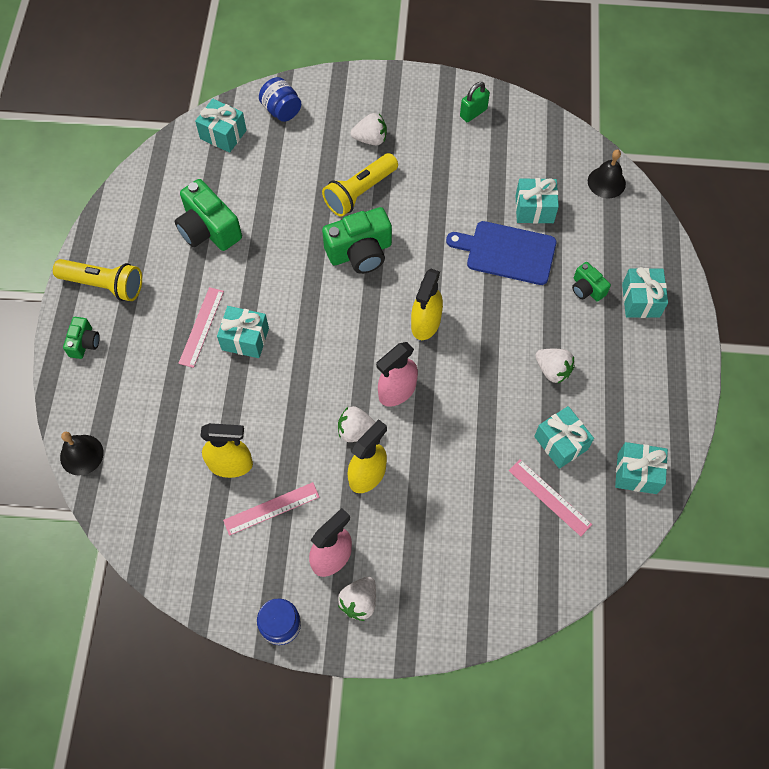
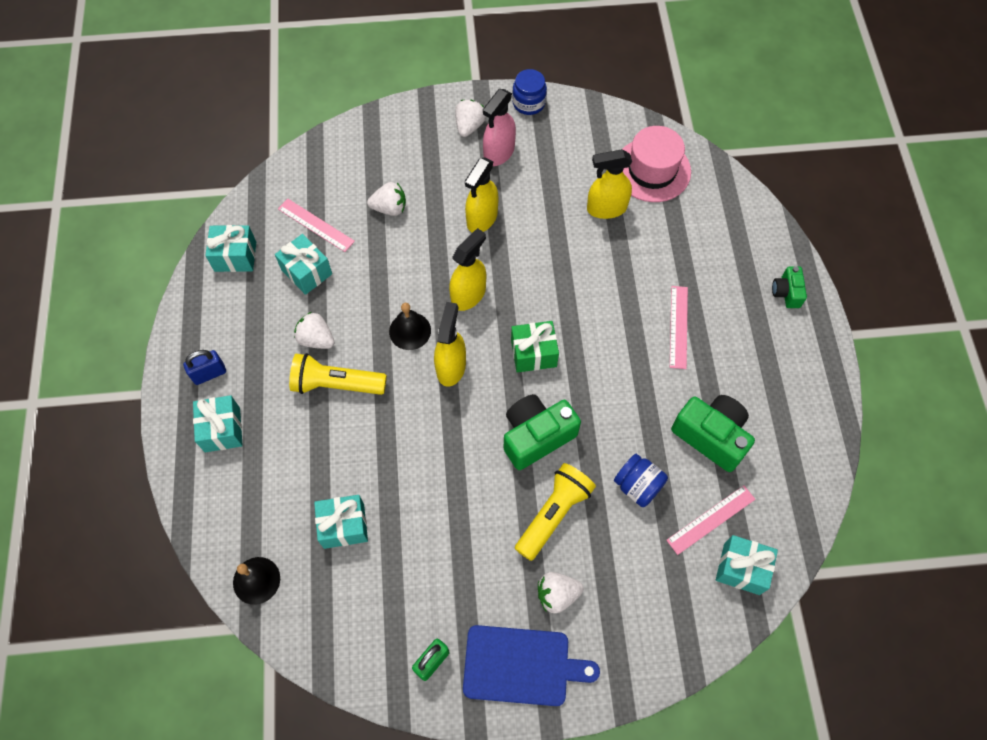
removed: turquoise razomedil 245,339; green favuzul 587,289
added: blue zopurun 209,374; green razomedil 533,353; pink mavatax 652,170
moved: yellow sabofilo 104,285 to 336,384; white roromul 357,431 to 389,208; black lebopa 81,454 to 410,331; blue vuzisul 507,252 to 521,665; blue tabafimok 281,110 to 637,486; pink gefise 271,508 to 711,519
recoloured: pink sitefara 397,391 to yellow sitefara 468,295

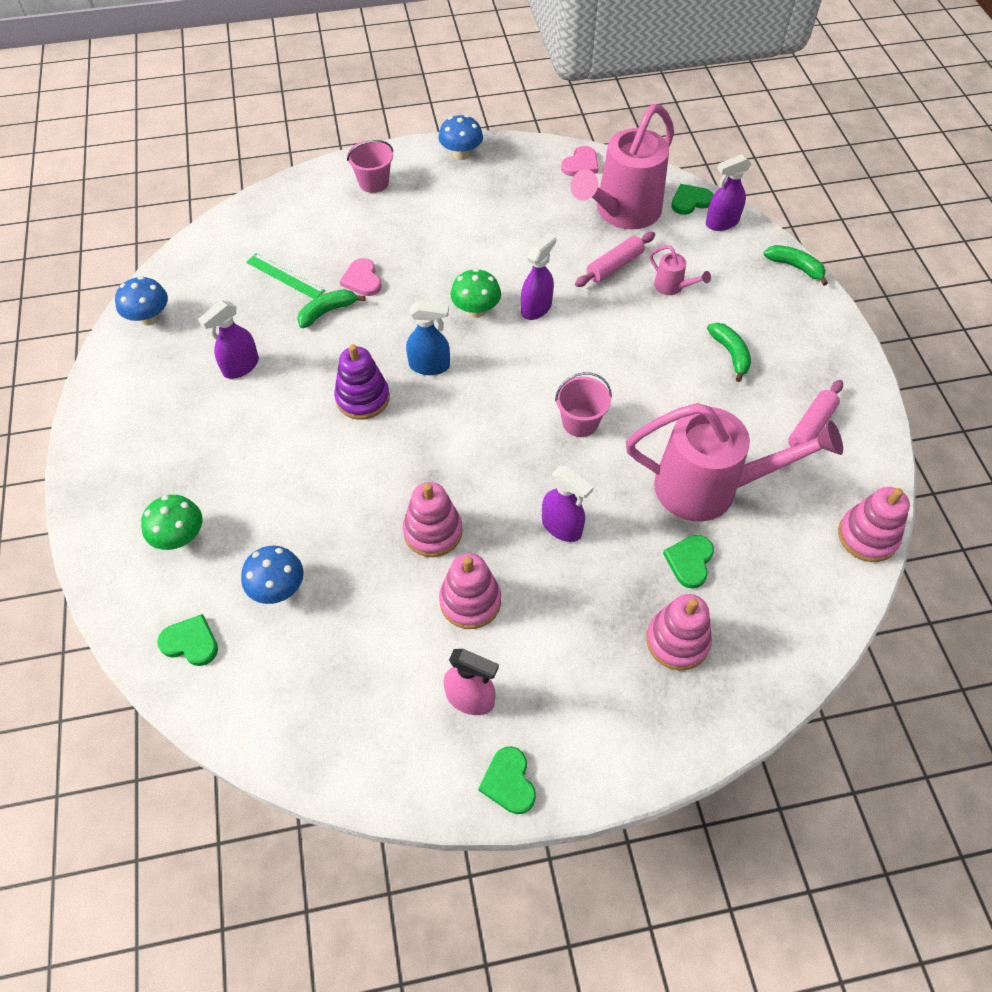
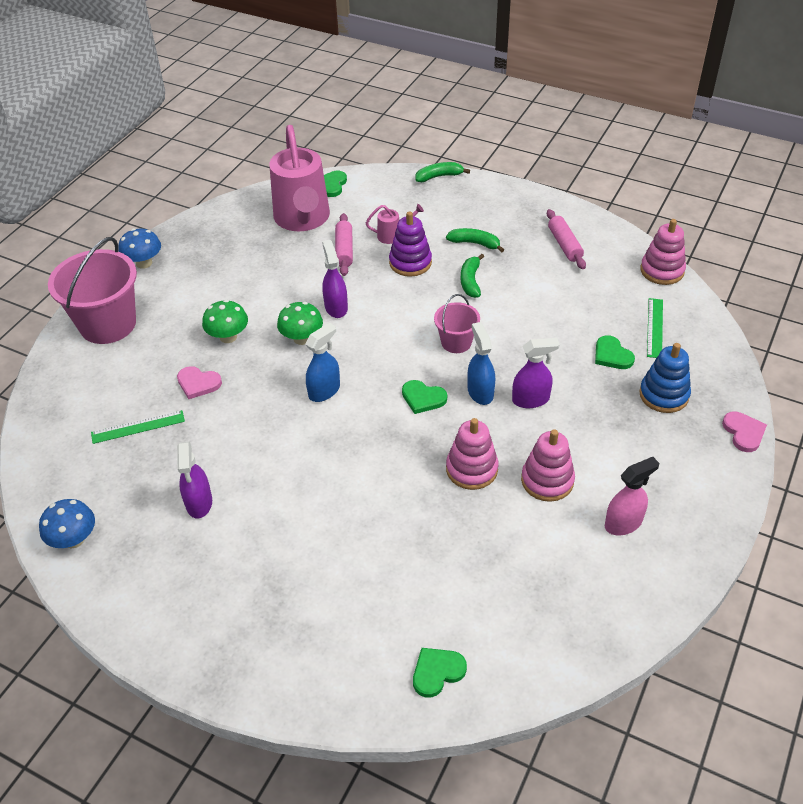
removed: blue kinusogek 278,588; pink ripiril 708,488; purple sitefara 721,223
added: blue sitefara 480,392; green gefise 655,327
moved: green kinusogek 180,537 to 228,337; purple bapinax 362,398 to 410,263; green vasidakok 509,782 to 423,398; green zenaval 327,312 to 470,281; pink vasidakok 581,164 to 743,432
recoloured: pink bapinax 677,641 to blue bapinax 664,395
resized: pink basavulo 373,182 = 108,324 x1.90

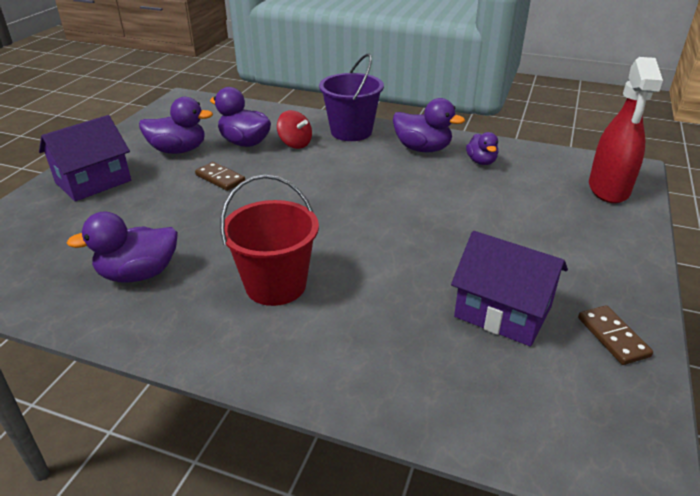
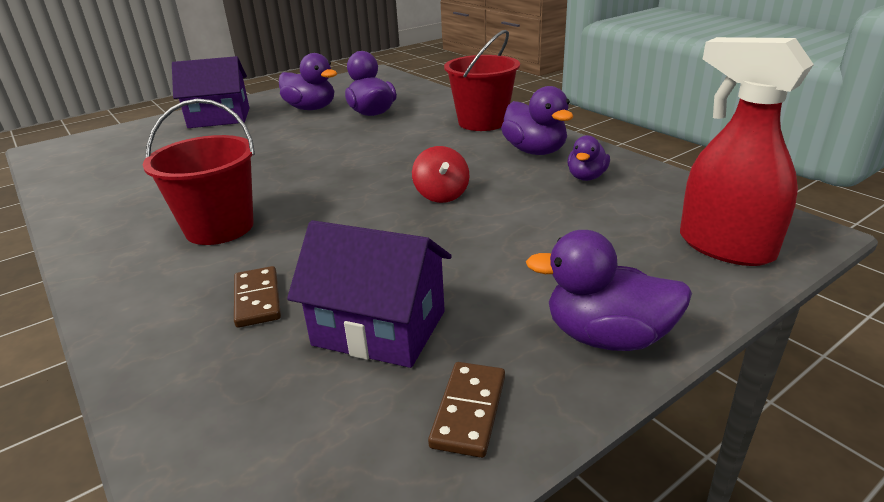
moved: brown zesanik 220,178 to 257,299; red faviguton 295,144 to 441,195; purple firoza 139,274 to 607,337
recoloured: purple basavulo 351,132 to red basavulo 482,122
turned: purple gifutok 502,312 = 379,328 45 degrees counterclockwise; red sitefara 608,189 = 724,247 90 degrees clockwise

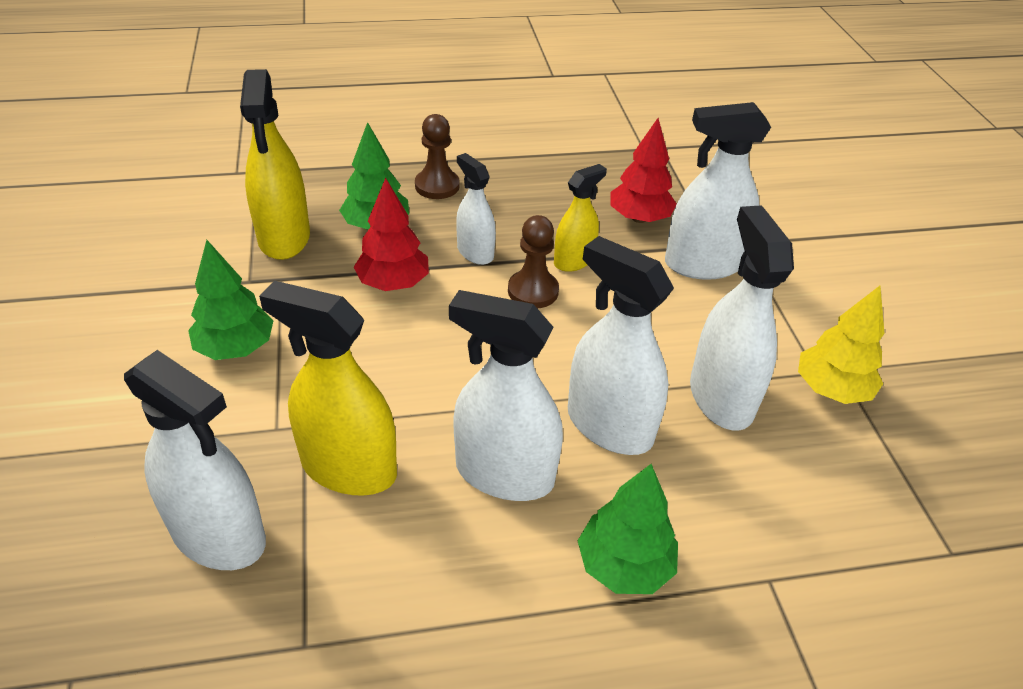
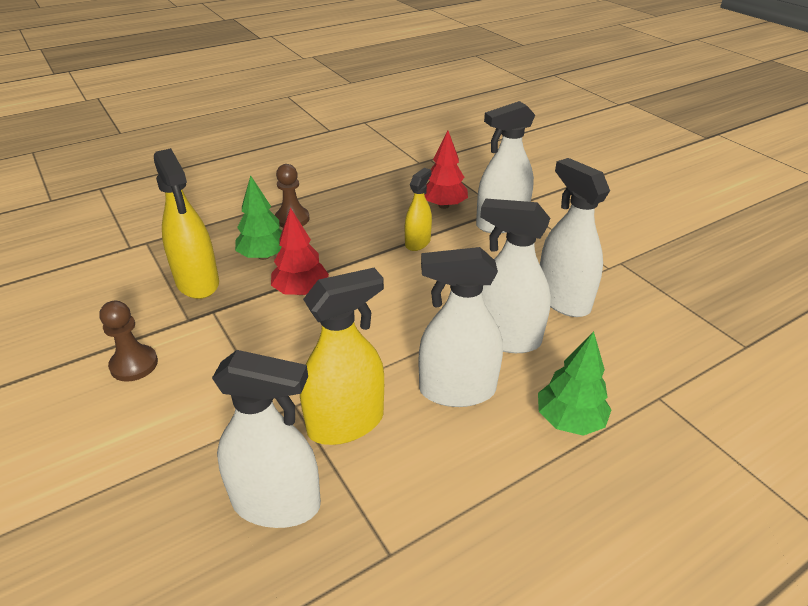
removed: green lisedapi 236,348; white sitefara 475,252; yellow lisedapi 831,389
moved: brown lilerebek 533,291 to 134,364
turned: yellow sitefara 348,468 = 346,423 150 degrees clockwise

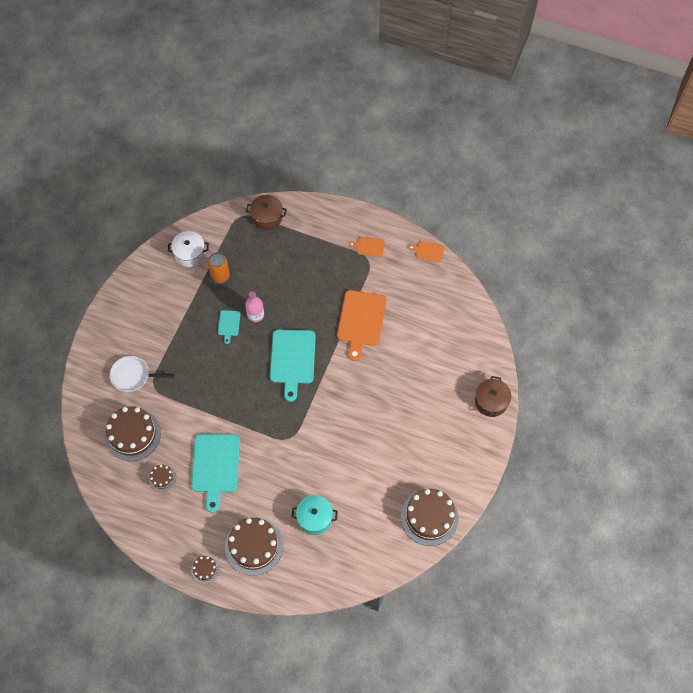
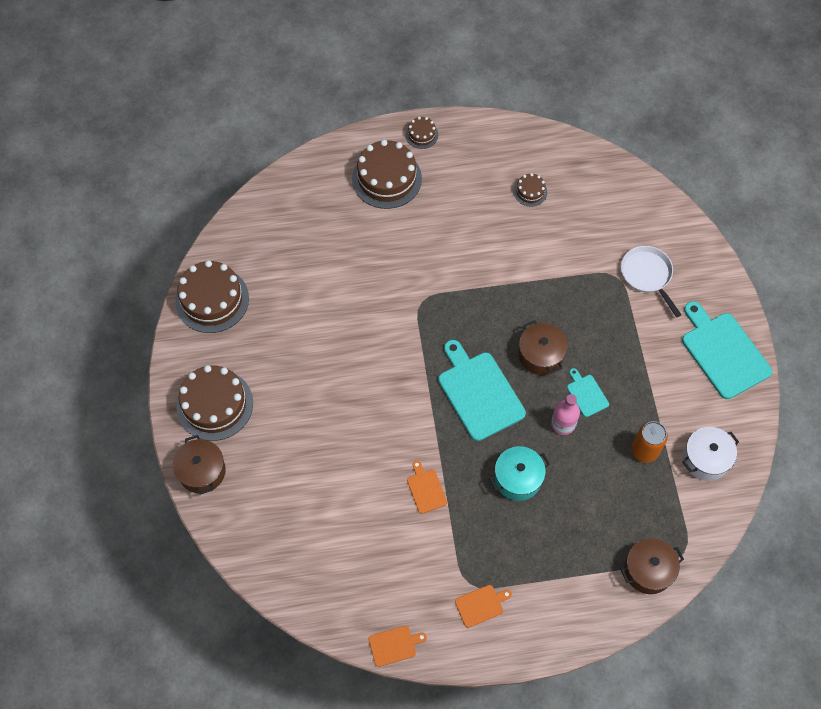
added: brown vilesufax 540,355
moved: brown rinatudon 132,434 to 214,405; turquoise vilesufax 315,518 to 518,478; turquoise vuzisul 215,466 to 723,352
turned: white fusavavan 133,376 = 647,275 90 degrees counterclockwise
resized: orange vuzisul 361,321 = 426,489 x0.48

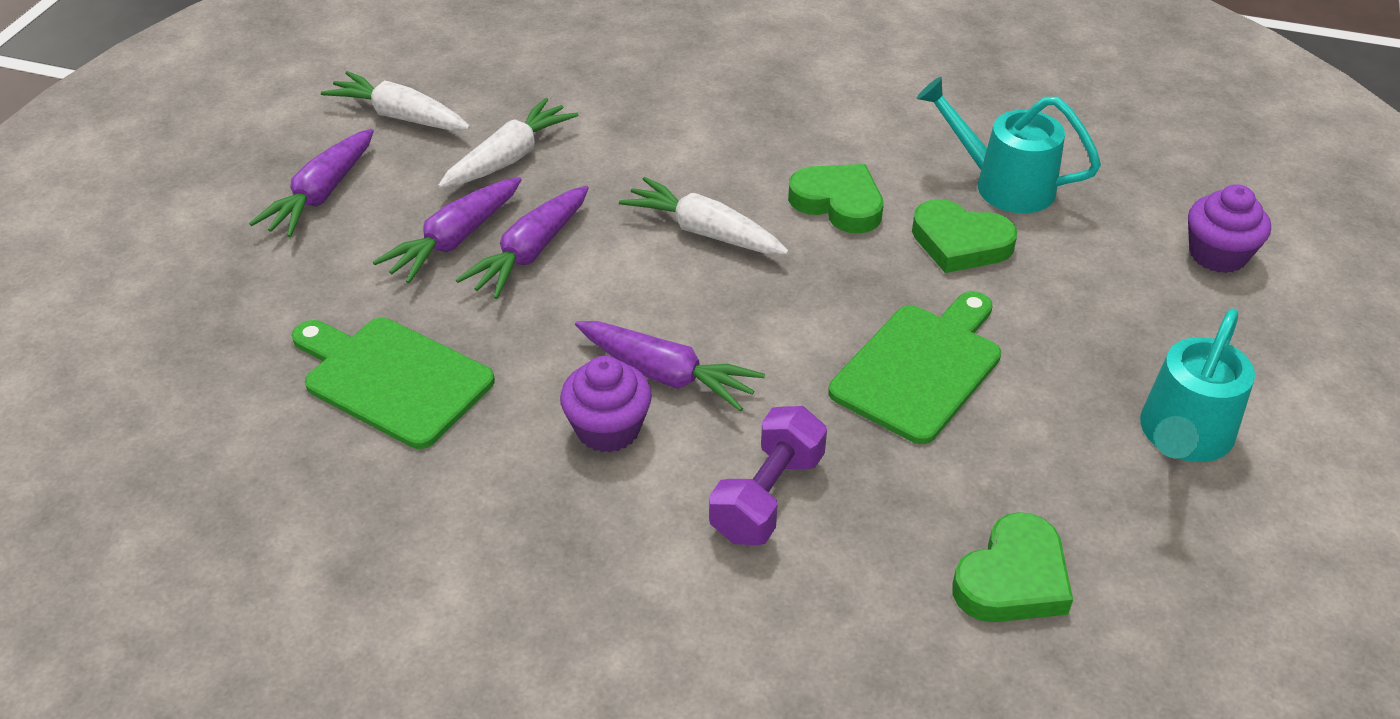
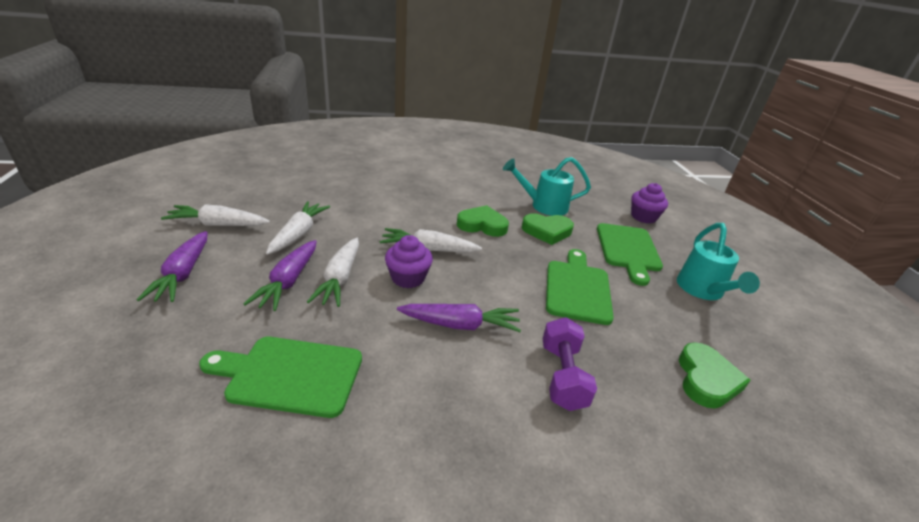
added: green vuzisul 628,250
moved: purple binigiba 608,429 to 408,278
recoloured: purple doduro 530,253 to white doduro 340,279

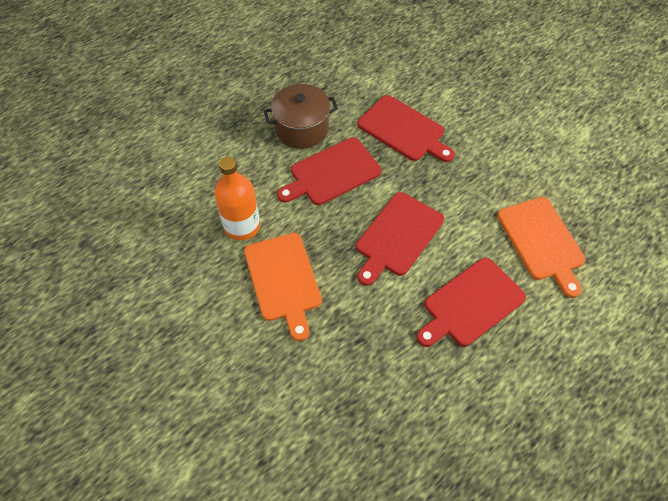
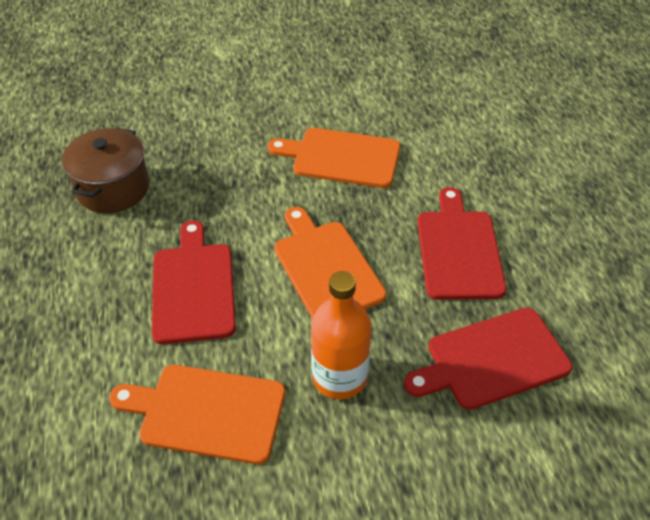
moved: brown vilesufax 302,128 to 113,188; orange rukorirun 242,226 to 339,377
recoloured: red vuzisul 397,236 to orange vuzisul 326,267

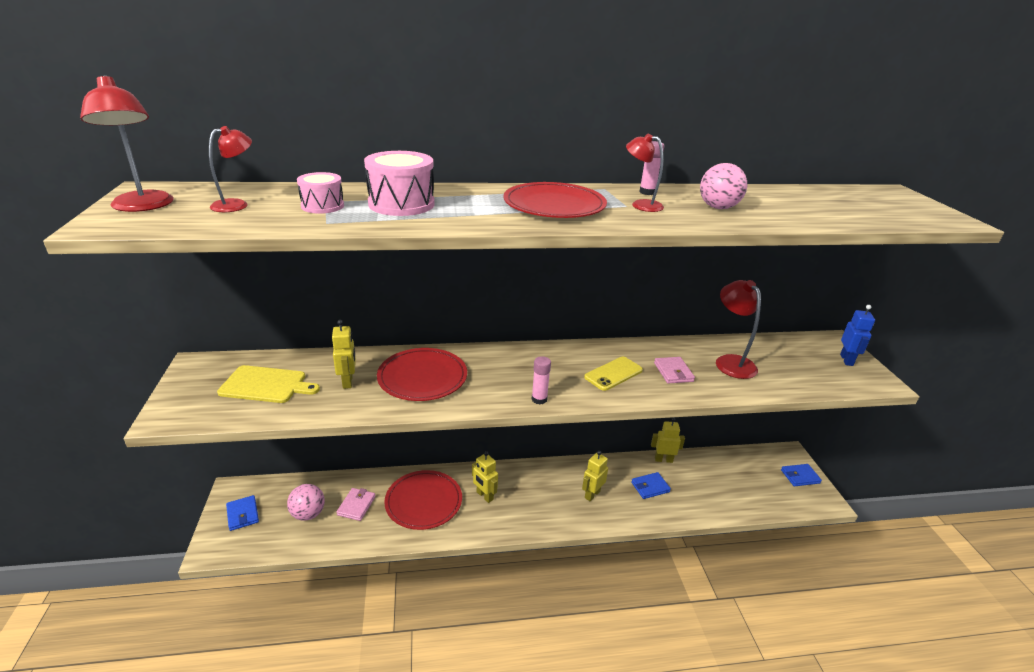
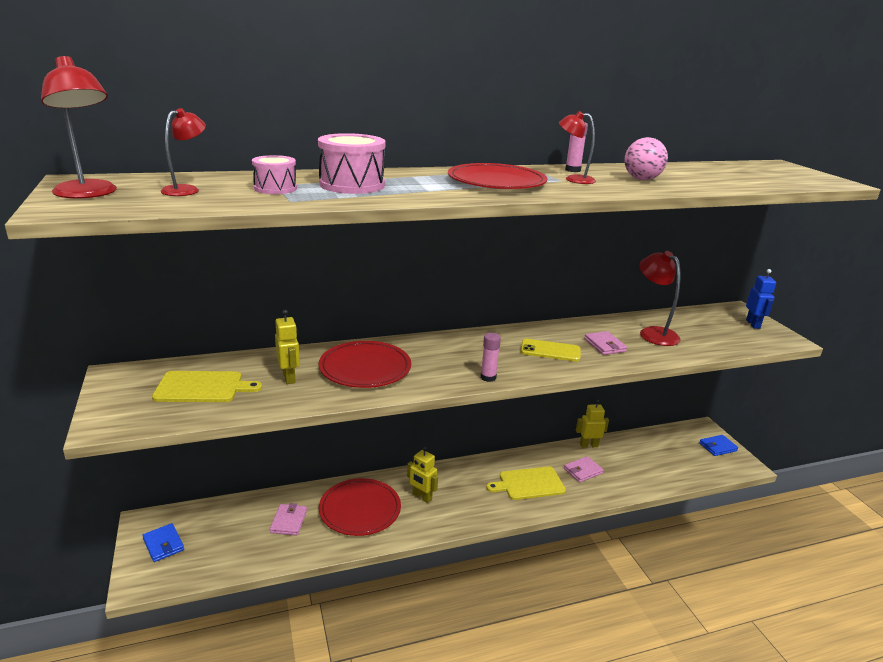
removed: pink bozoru 308,514
replaced: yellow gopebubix 592,494 to yellow vuzisul 529,484
recoloured: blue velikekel 650,487 to pink velikekel 583,471
turned: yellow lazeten 613,374 = 550,351 60 degrees clockwise

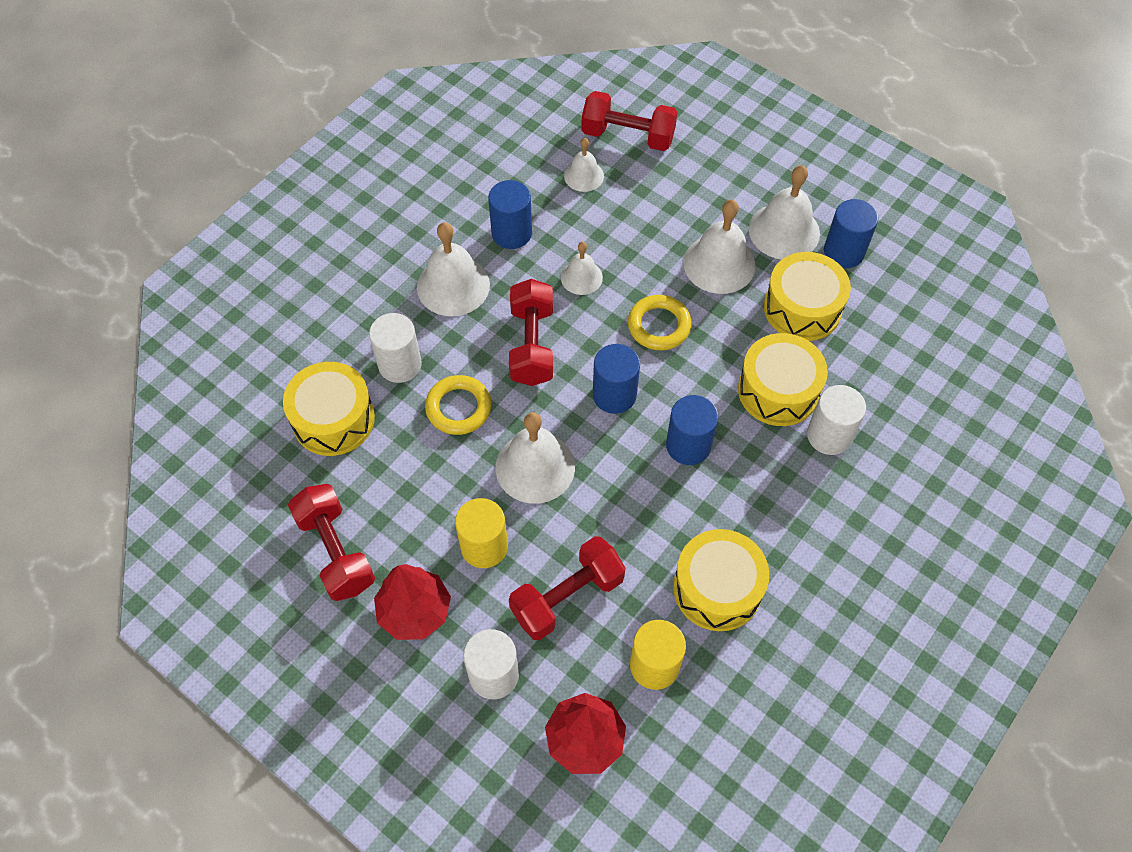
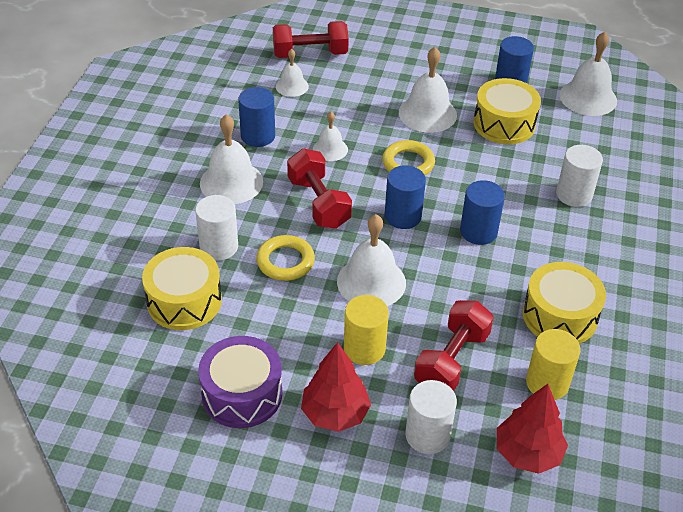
removed: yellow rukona 778,390
moved: white lebopa 784,231 to 588,97
replaced: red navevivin 336,551 to purple rukona 242,394

